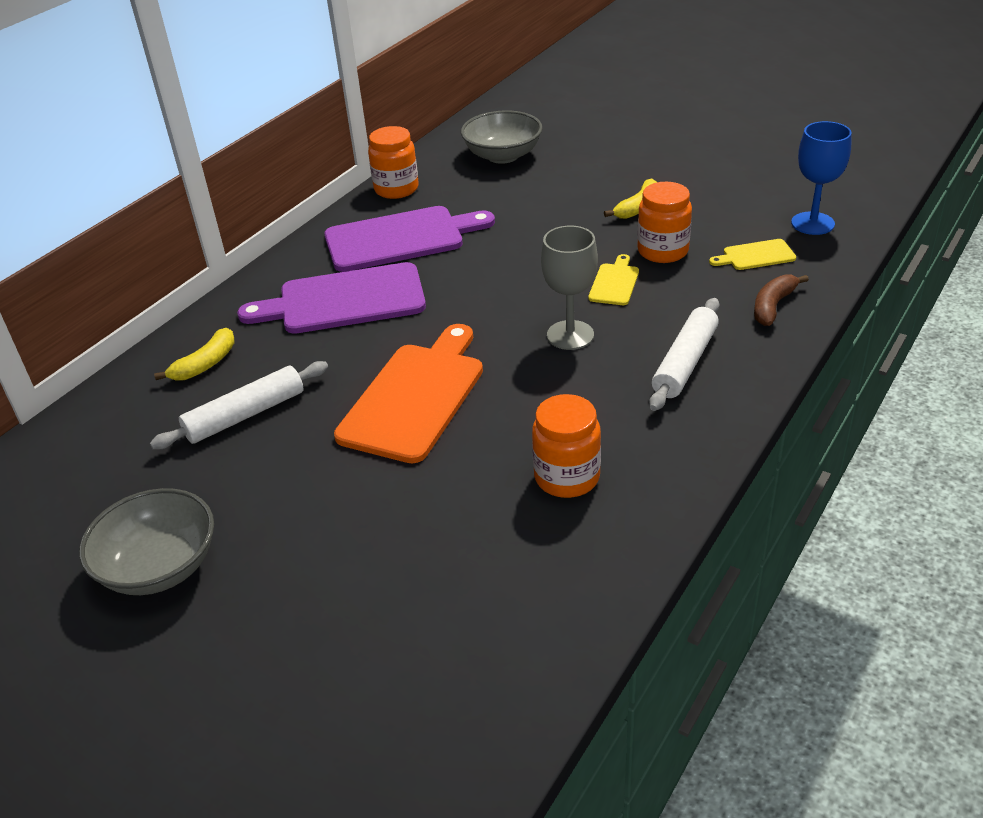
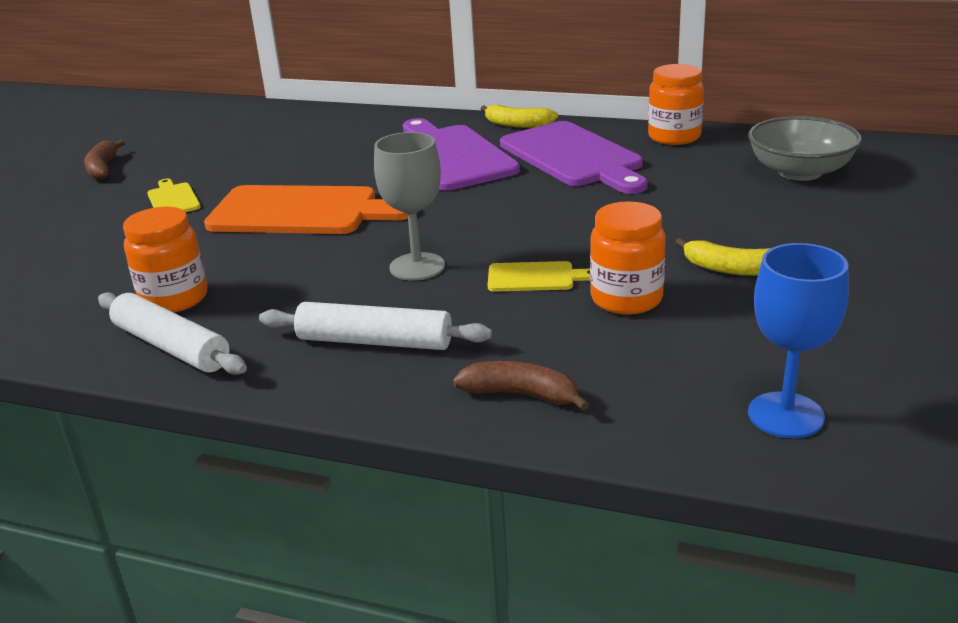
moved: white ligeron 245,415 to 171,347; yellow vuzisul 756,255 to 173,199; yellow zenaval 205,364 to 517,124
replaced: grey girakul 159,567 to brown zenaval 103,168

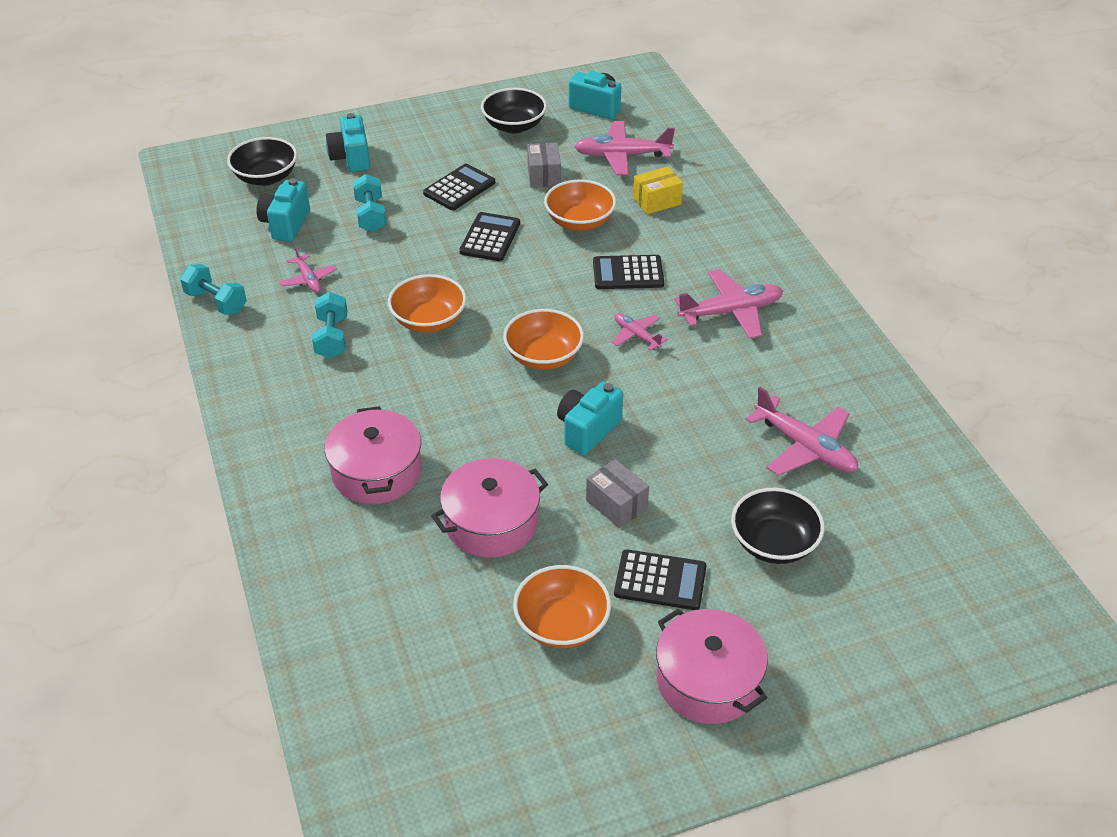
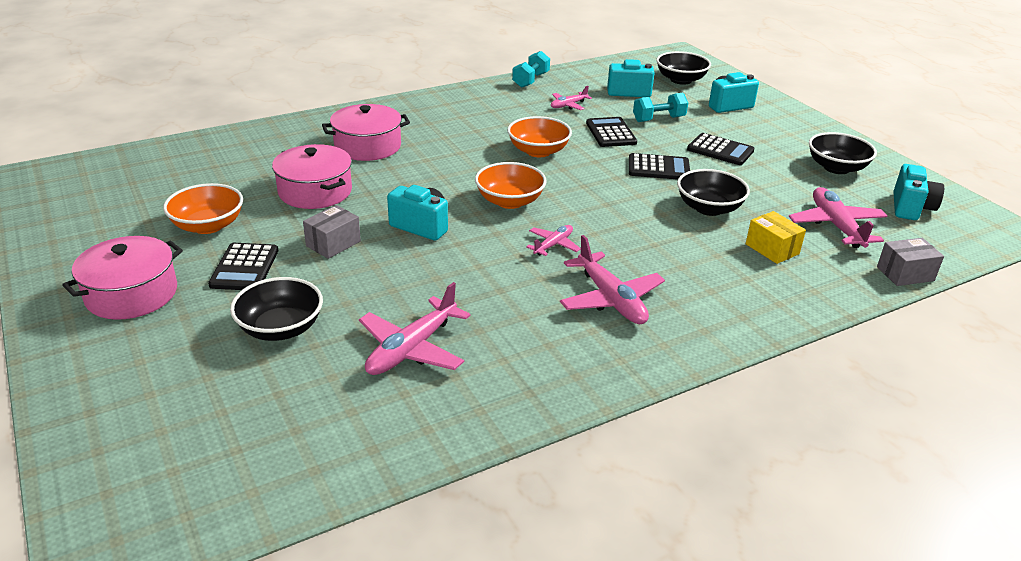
removed: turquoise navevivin 332,337
moved: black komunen 628,273 to 610,133; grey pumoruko 544,176 to 905,274
recoloured: orange girakul 579,222 to black girakul 709,208

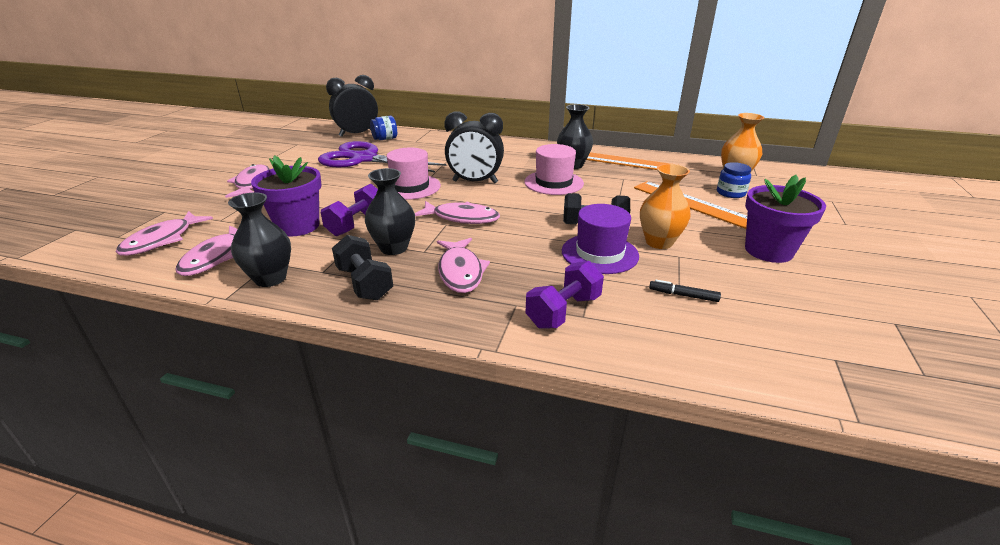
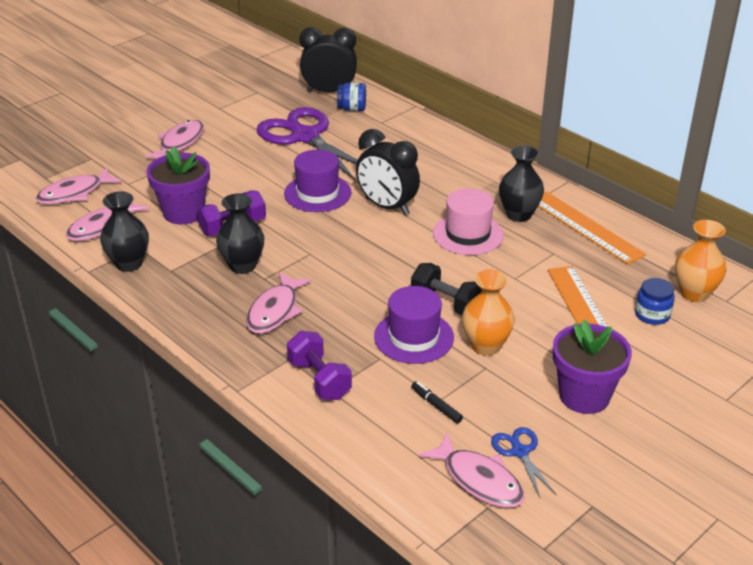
removed: black navevivin 364,283
added: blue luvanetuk 520,452
moved: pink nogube 462,218 to 479,480
recoloured: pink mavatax 410,187 to purple mavatax 317,193
turned: purple navevivin 563,311 = 319,379 75 degrees clockwise

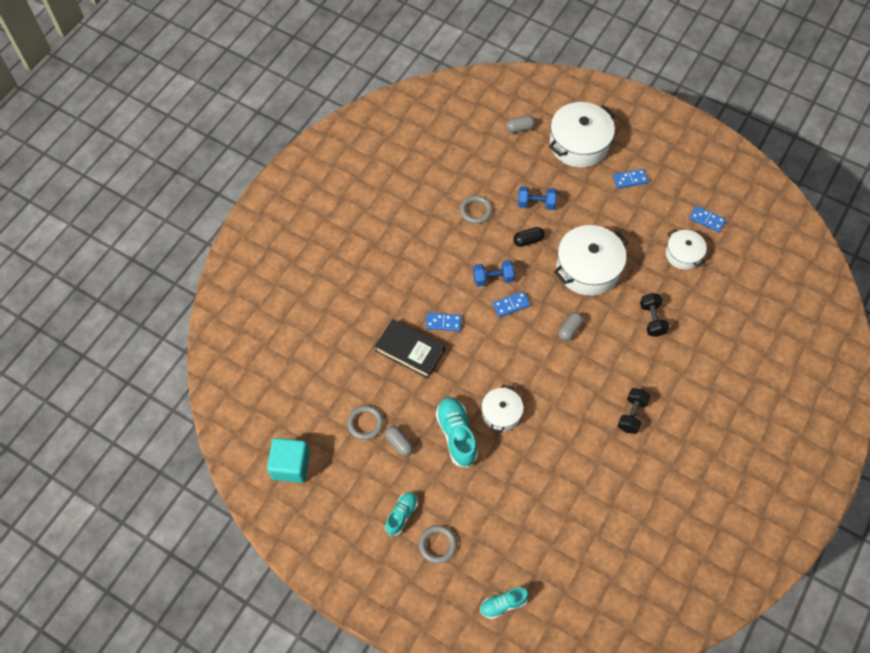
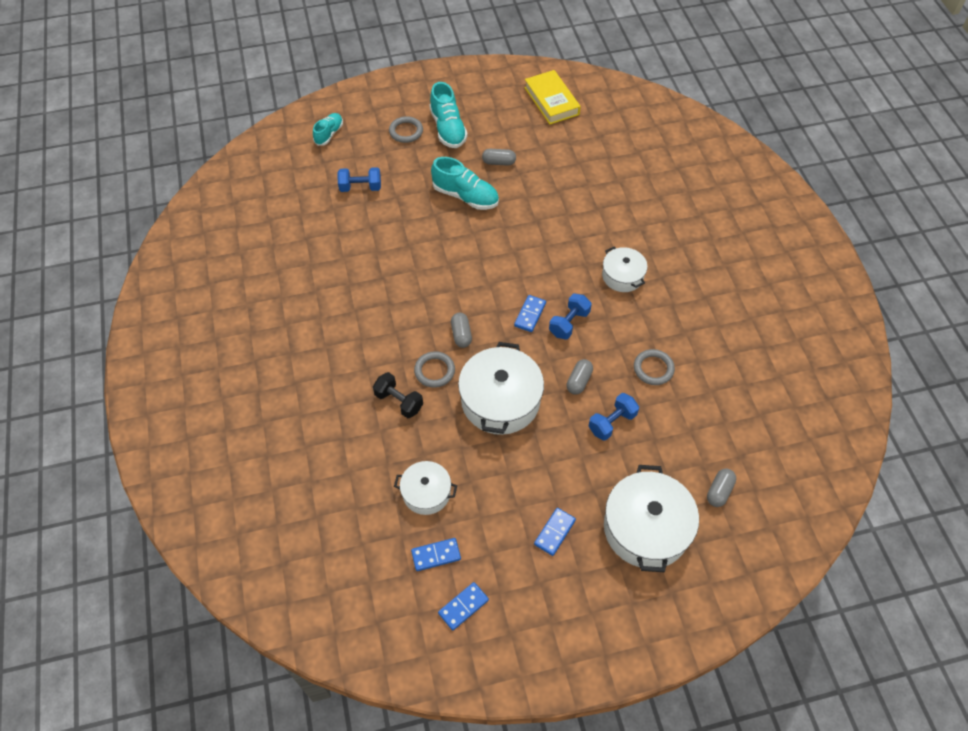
removed: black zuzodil 410,350; black navevivin 632,415
added: blue navevivin 360,187
moved: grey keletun 365,423 to 434,371; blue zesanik 443,322 to 463,607; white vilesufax 501,413 to 622,276
replaced: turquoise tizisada 290,466 to yellow zuzodil 551,101
recoloured: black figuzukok 528,240 to grey figuzukok 579,381
resized: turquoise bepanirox 401,515 = 448,129 x1.60

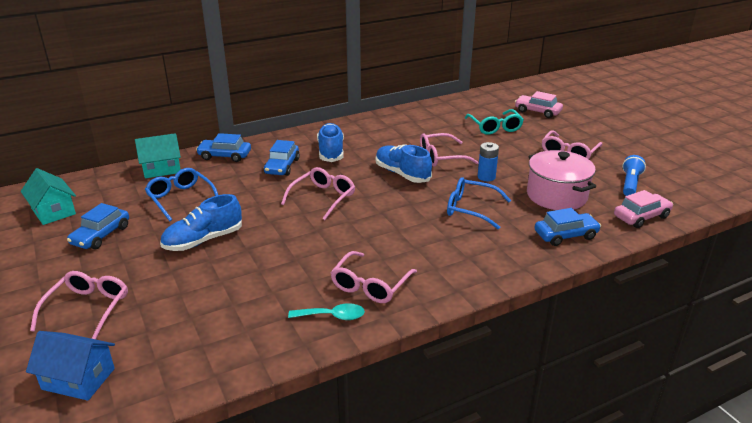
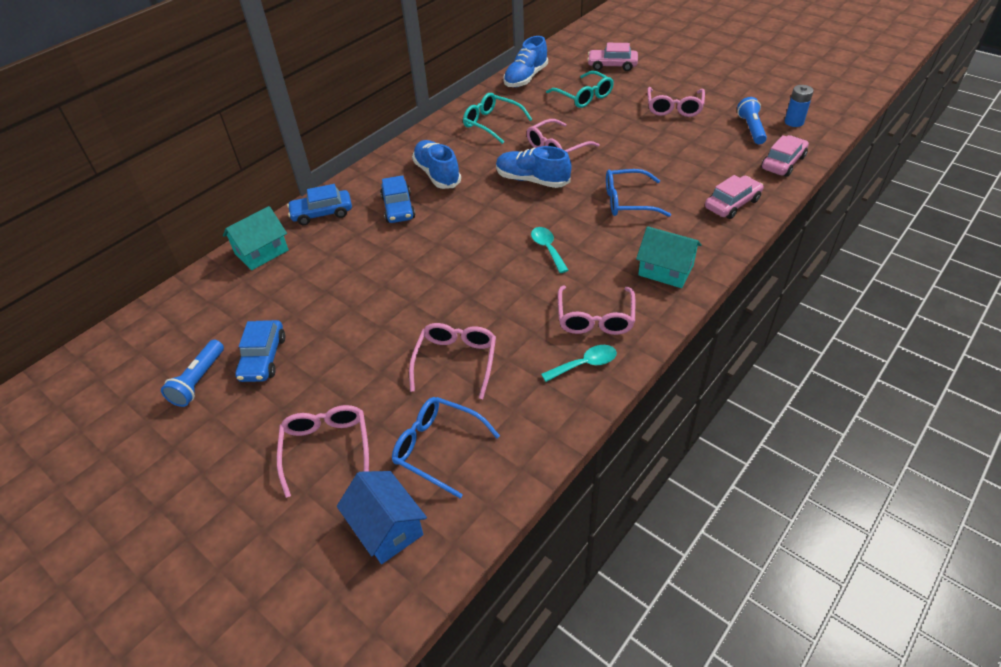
removed: pink vilesufax 556,196
added: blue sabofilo 199,380; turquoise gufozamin 492,123; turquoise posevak 547,248
moved: blue gufozamin 181,199 to 438,448; pink gufozamin 323,198 to 456,361; blue bepanirox 203,240 to 526,78; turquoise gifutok 53,211 to 665,270; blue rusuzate 486,177 to 794,122
recoloured: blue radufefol 565,235 to pink radufefol 732,204
turned: blue gifutok 78,379 = 387,528 60 degrees clockwise

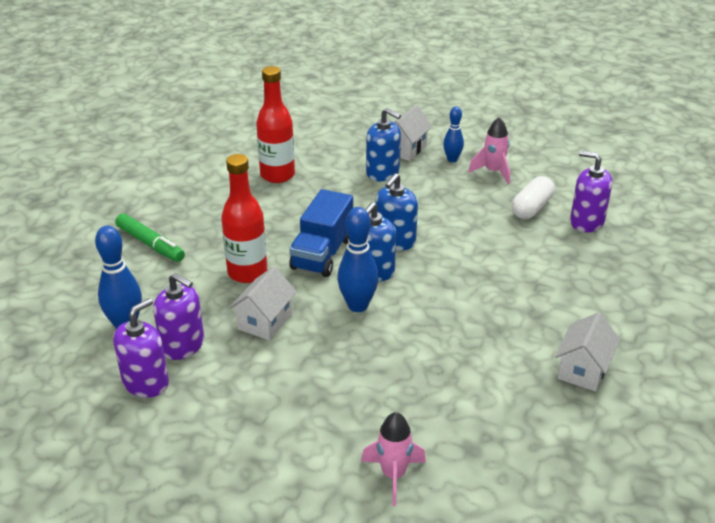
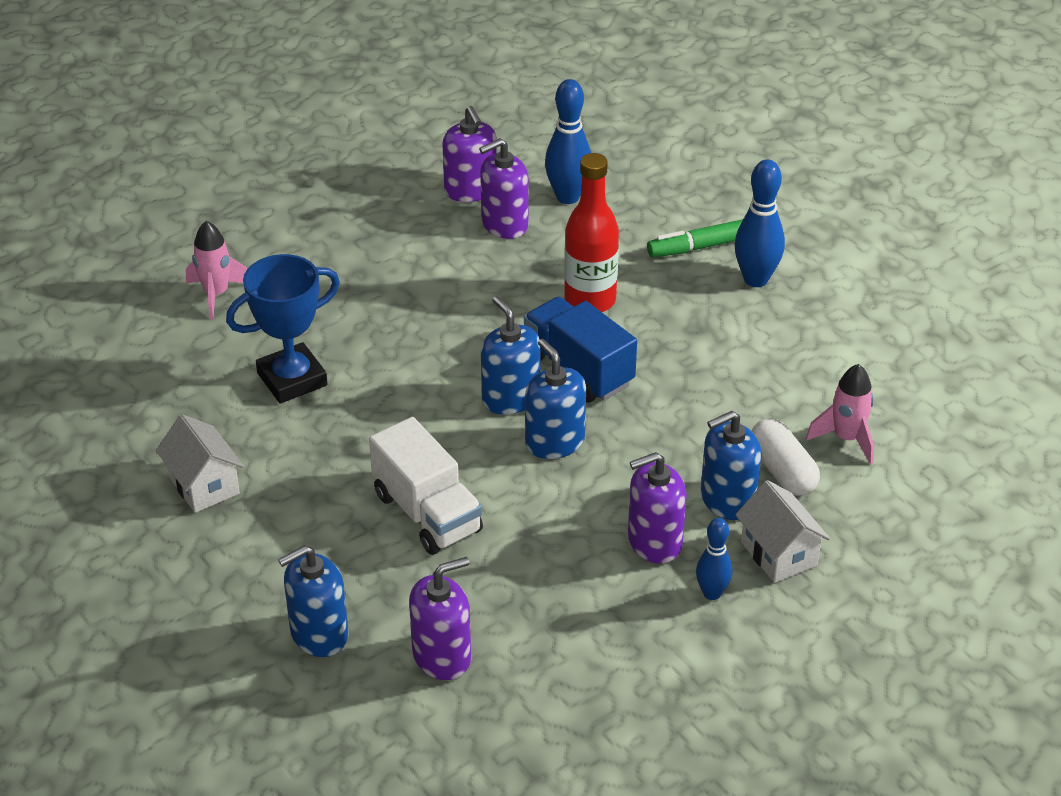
removed: white gifutok 265,321; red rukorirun 277,175
added: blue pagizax 292,379; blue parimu 319,634; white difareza 427,513; purple parimu 654,541
moved: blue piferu 357,305 to 756,279; white figuzukok 531,208 to 782,471; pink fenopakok 493,172 to 846,439

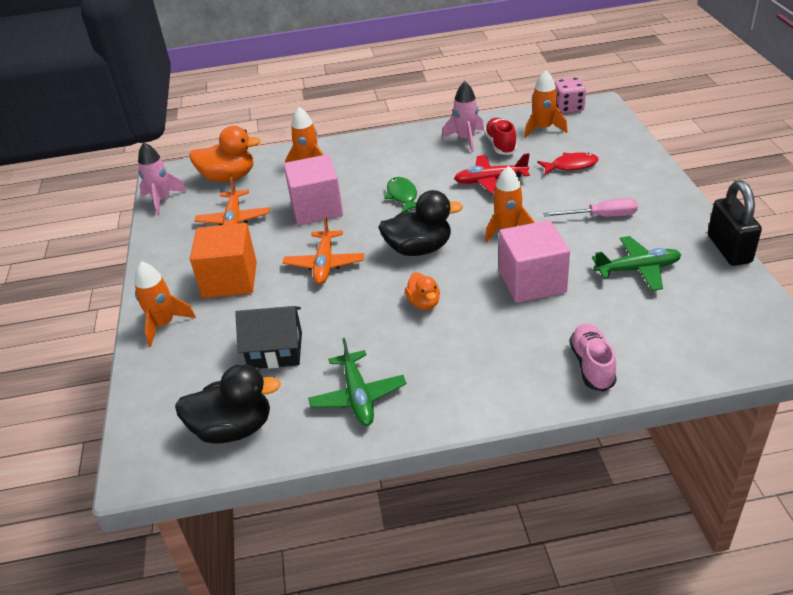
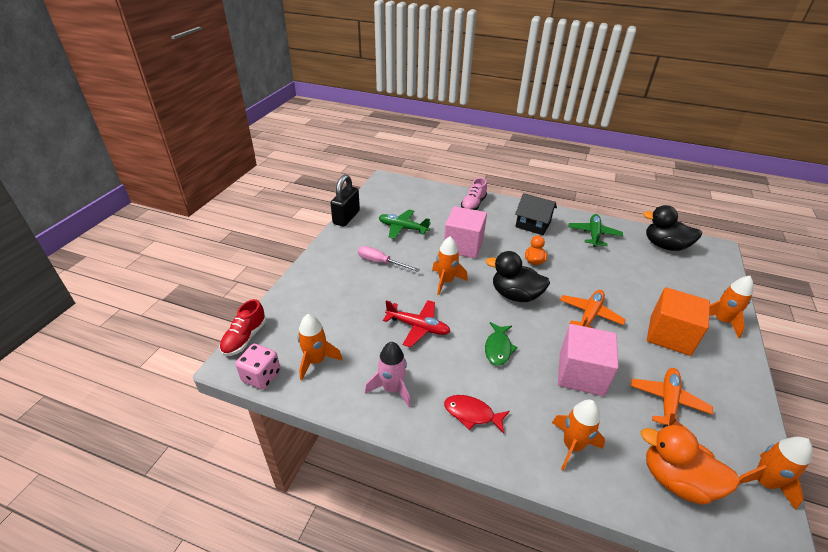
moved: red bepanirox 500,145 to 245,338; red nogube 571,166 to 472,414; black gifutok 275,350 to 533,224
recoloured: pink fenopakok 162,200 to orange fenopakok 762,482

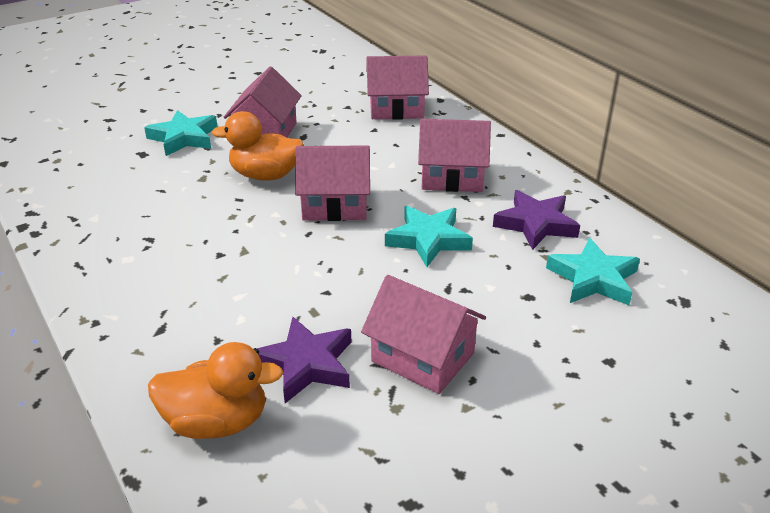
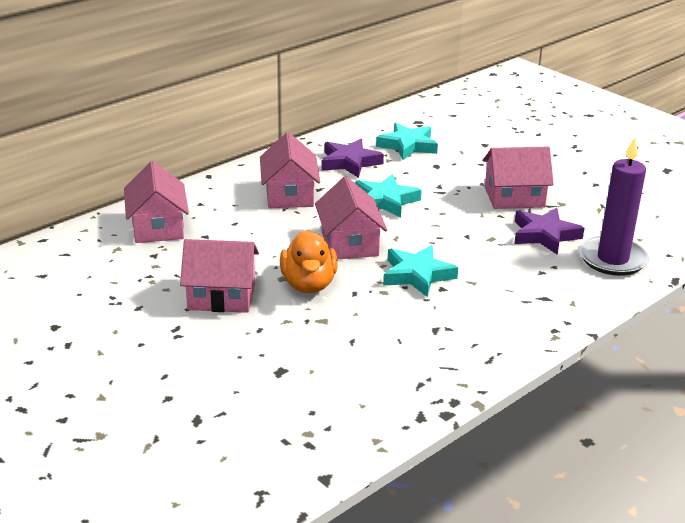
moved: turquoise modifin 184,138 to 417,275
replaced: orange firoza 217,422 to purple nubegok 612,259
turned: pink gifutok 423,357 = 514,197 60 degrees clockwise

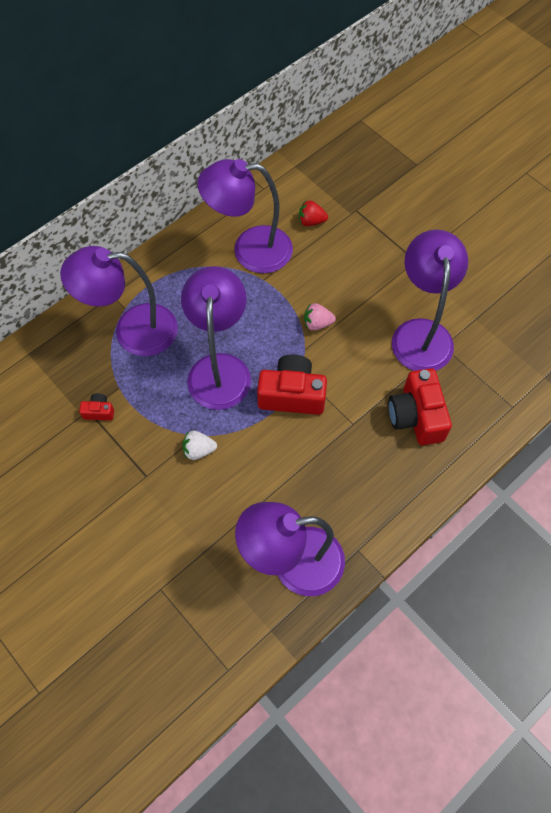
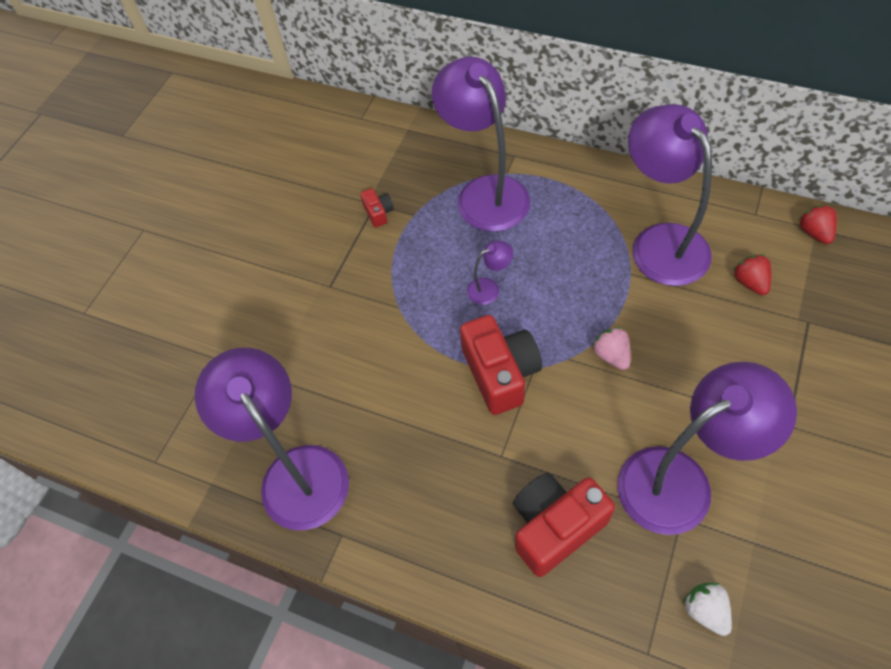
added: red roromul 814,232
moved: white roromul 199,450 to 705,610
resized: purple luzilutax 219,368 = 489,288 x0.41

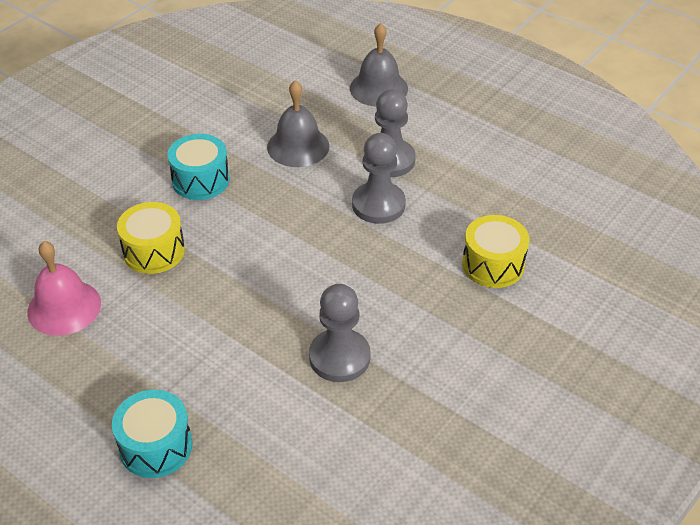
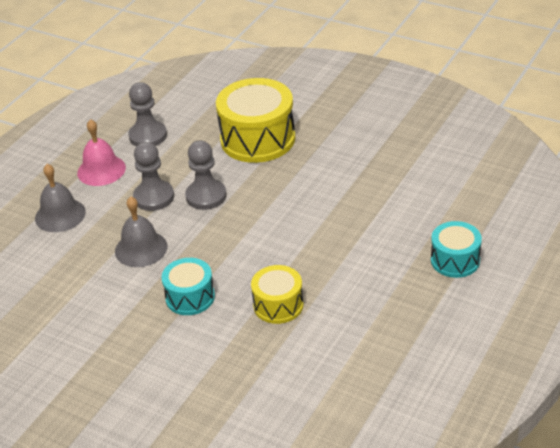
moved: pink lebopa 64,307 to 101,170; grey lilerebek 339,357 to 148,136
resized: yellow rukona 493,265 = 258,139 x1.77

